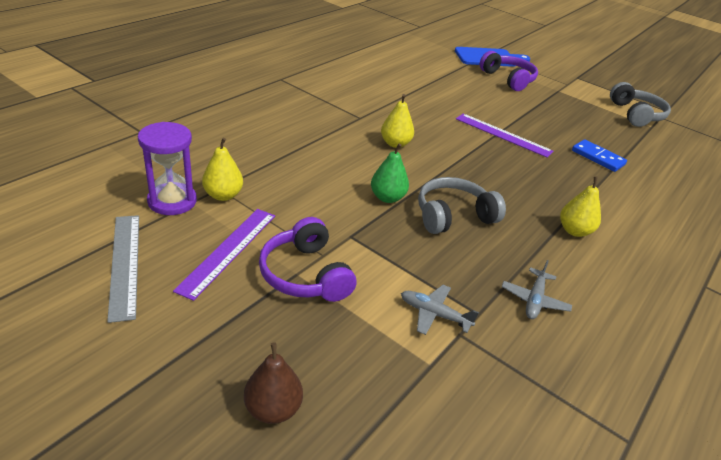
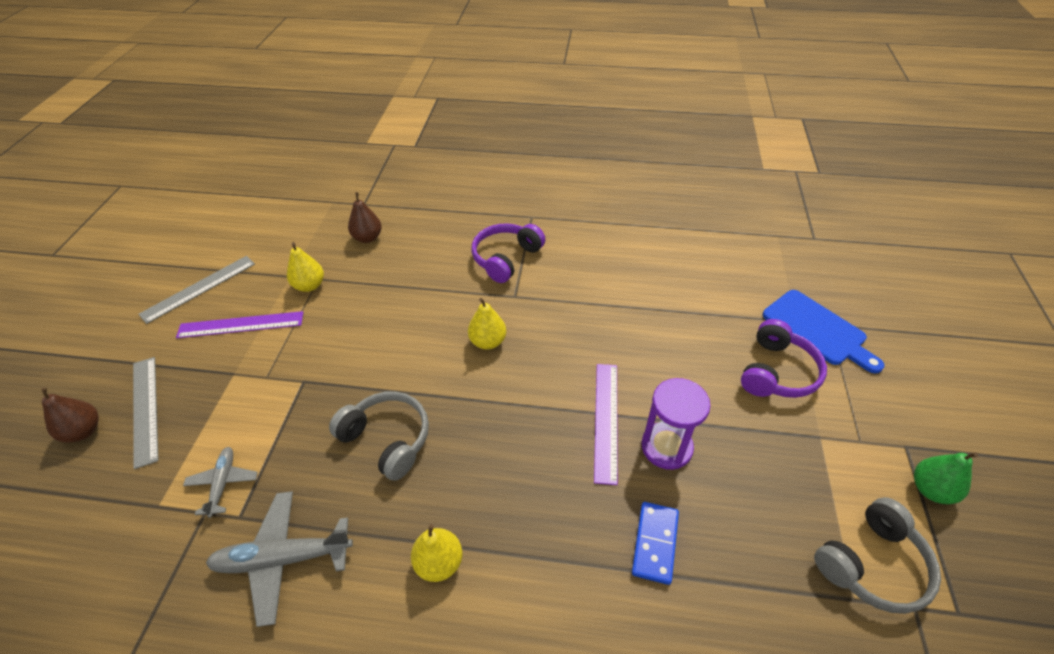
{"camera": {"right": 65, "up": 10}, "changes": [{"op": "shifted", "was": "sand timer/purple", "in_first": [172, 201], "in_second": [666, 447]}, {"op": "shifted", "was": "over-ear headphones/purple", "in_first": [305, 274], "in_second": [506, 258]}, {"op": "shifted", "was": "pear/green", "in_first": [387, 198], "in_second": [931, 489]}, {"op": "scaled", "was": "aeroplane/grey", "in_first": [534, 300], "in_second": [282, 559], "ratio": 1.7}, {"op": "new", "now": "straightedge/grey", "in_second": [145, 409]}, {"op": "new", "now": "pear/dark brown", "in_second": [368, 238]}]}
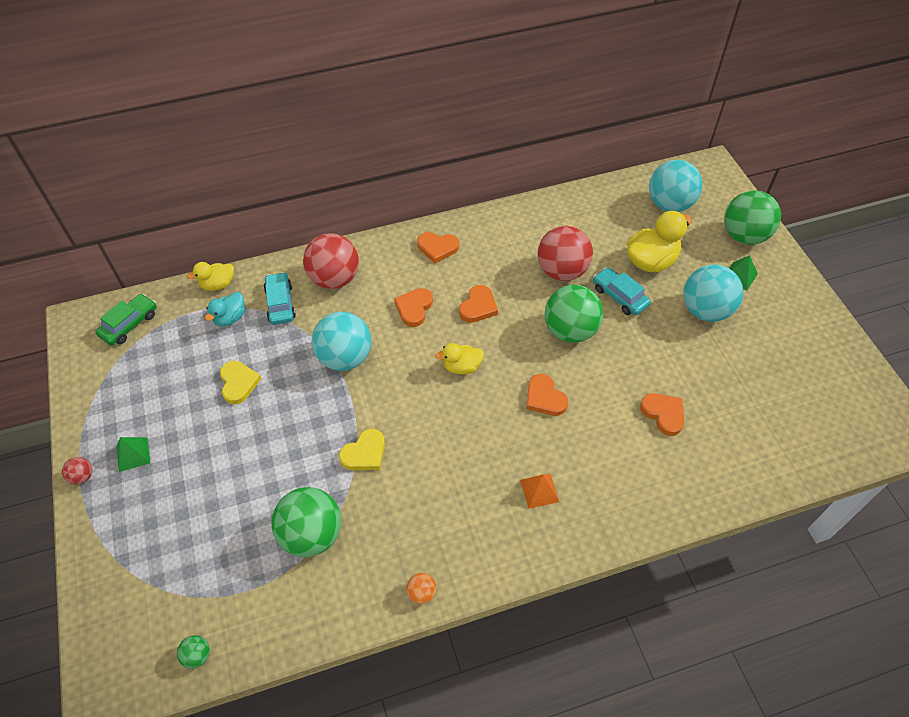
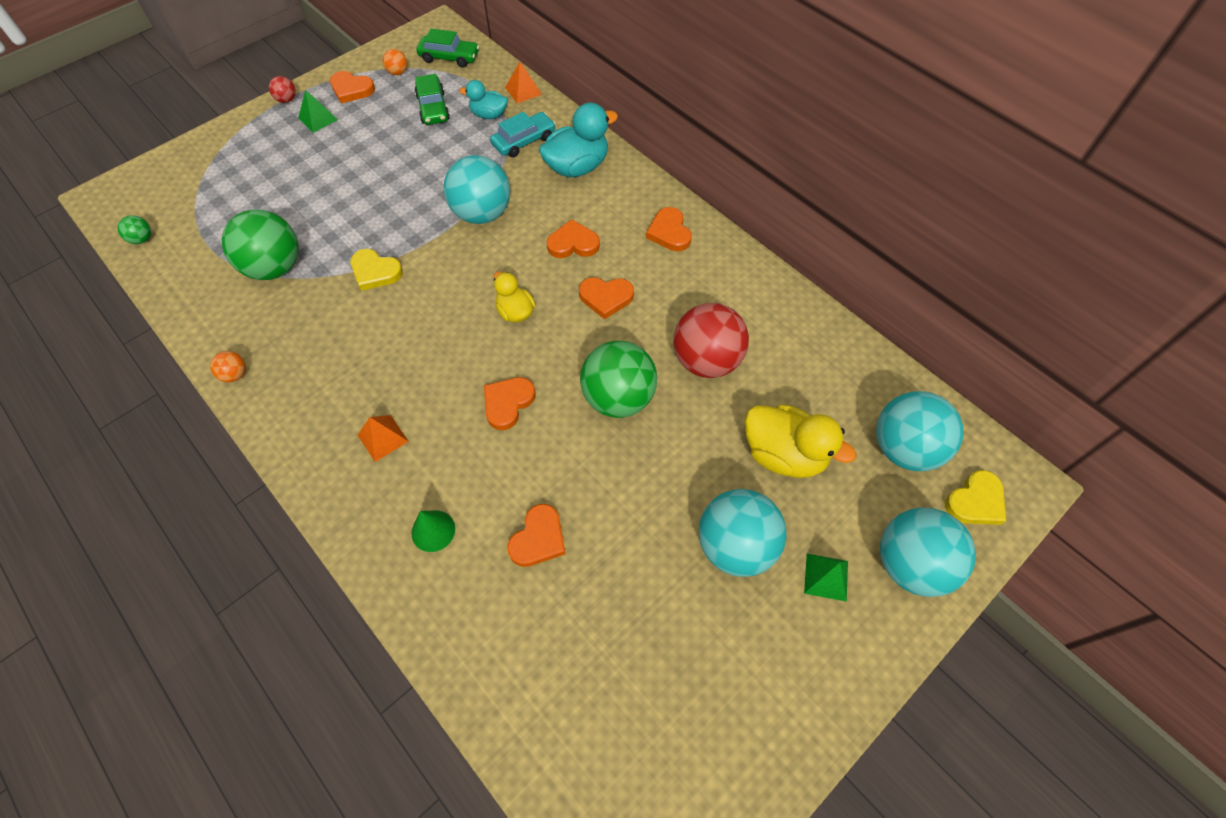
{"camera": {"right": 65, "up": 5}, "changes": [{"op": "swapped", "was": "toy duck/bright yellow", "now": "solid pyramid/orange-coloured", "in_first": [218, 284], "in_second": [523, 90]}, {"op": "shifted", "was": "heart/bright yellow", "in_first": [238, 383], "in_second": [975, 501]}, {"op": "swapped", "was": "sphere/scarlet", "now": "toy duck/teal", "in_first": [334, 279], "in_second": [577, 167]}, {"op": "gone", "was": "car/teal", "in_first": [619, 296]}, {"op": "repainted", "was": "sphere/green", "now": "sphere/teal", "in_first": [744, 236], "in_second": [910, 564]}, {"op": "new", "now": "heart/orange-coloured", "in_second": [351, 89]}, {"op": "new", "now": "sphere/orange-coloured", "in_second": [398, 72]}, {"op": "new", "now": "cone shape/green", "in_second": [433, 531]}, {"op": "new", "now": "car/green", "in_second": [433, 108]}]}
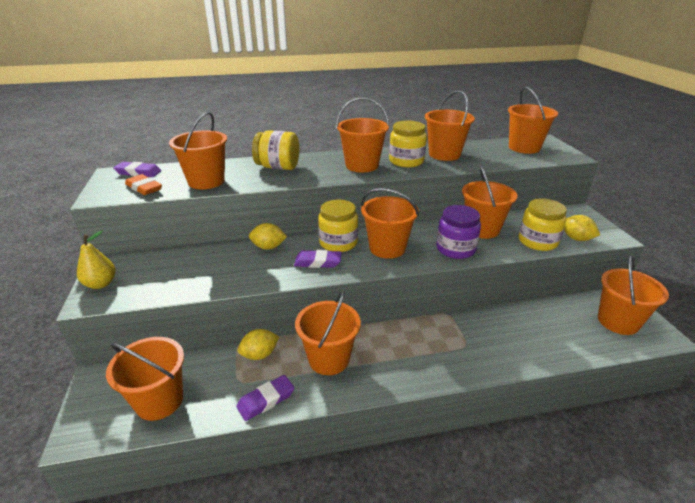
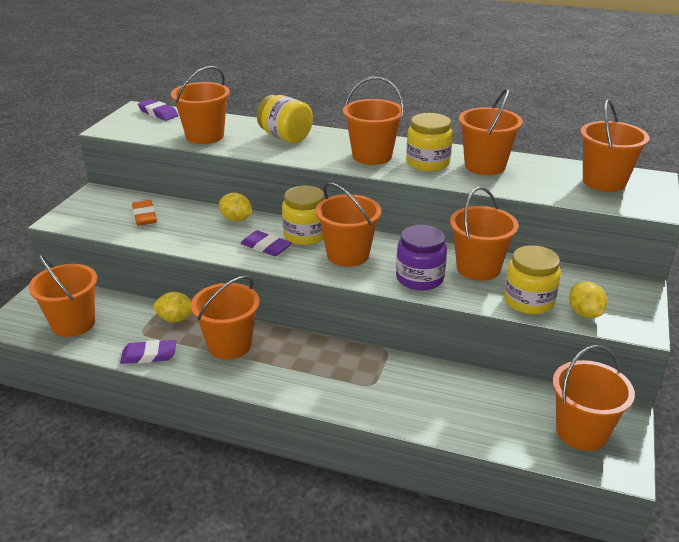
{"camera": {"right": 30, "up": 0}, "changes": [{"op": "gone", "was": "pear/bright yellow", "in_first": [101, 284]}, {"op": "shifted", "was": "pencil eraser/orange-coloured", "in_first": [144, 188], "in_second": [144, 216]}]}
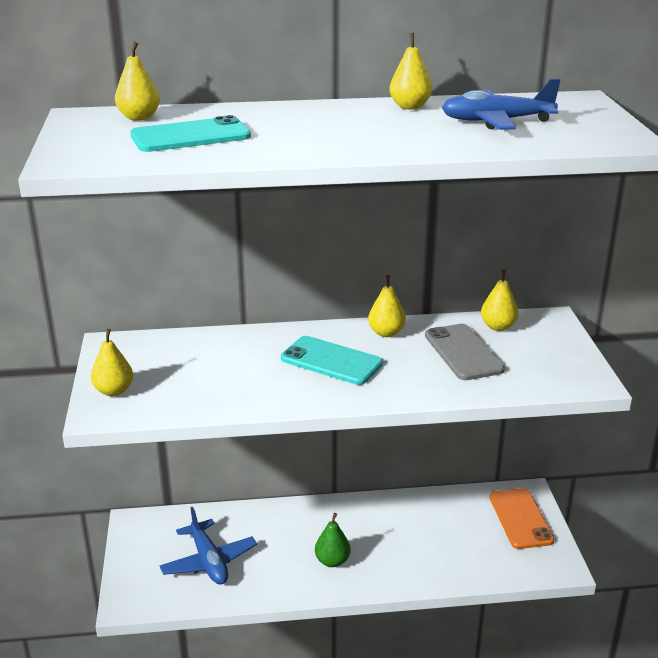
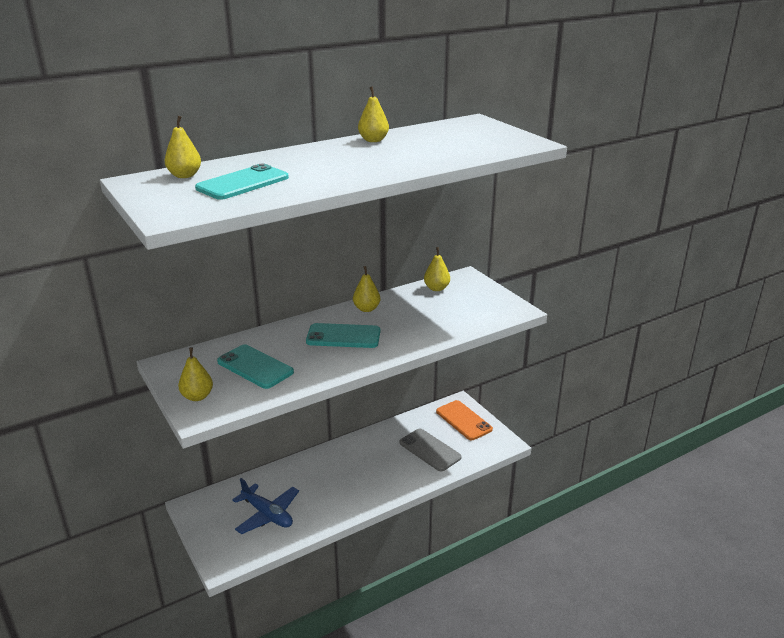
{"camera": {"right": -25, "up": 0}, "changes": [{"op": "gone", "was": "pear/green", "in_first": [332, 561]}, {"op": "shifted", "was": "mobile phone/grey", "in_first": [463, 352], "in_second": [429, 450]}, {"op": "gone", "was": "aeroplane/blue", "in_first": [496, 121]}, {"op": "new", "now": "mobile phone/teal", "in_second": [255, 367]}]}
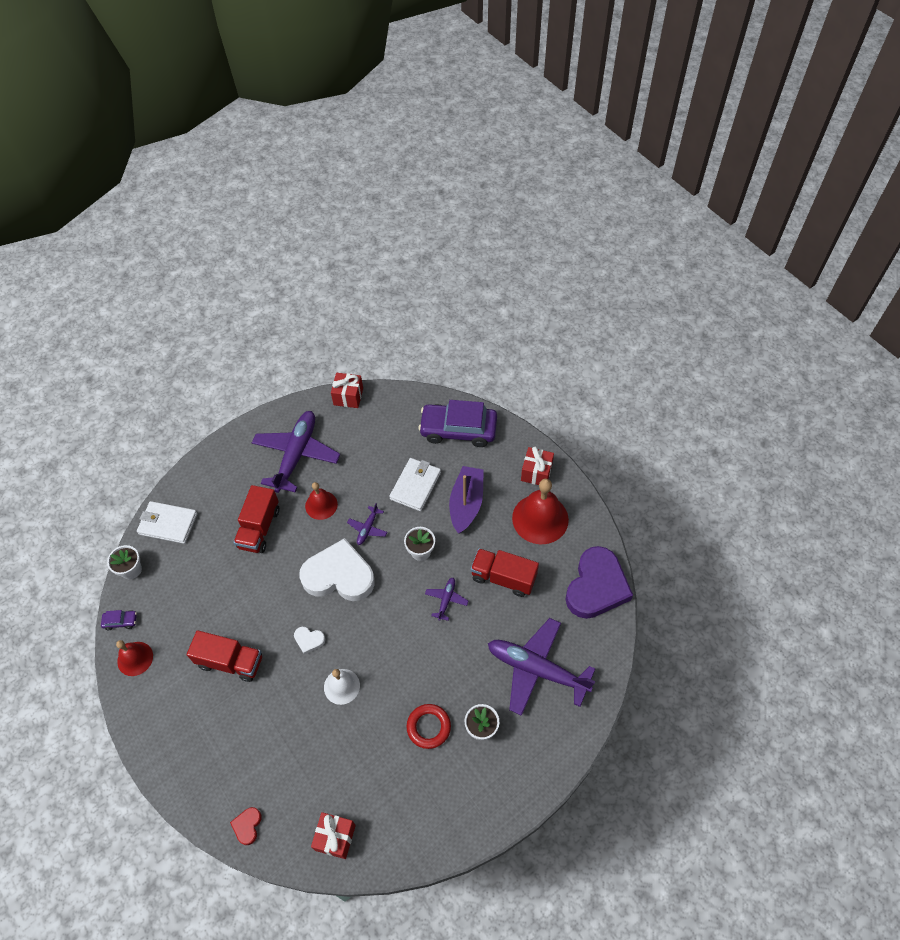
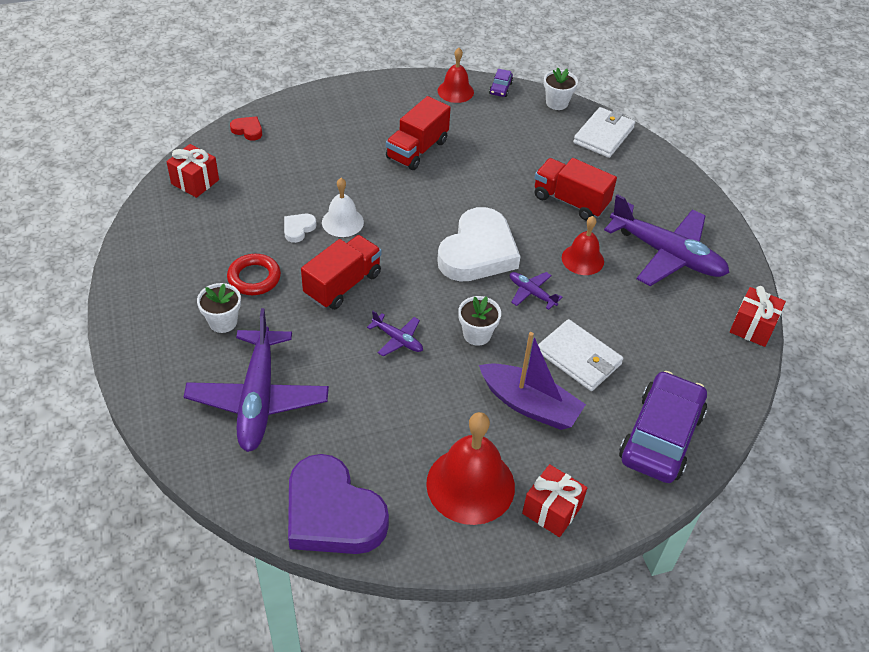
{"camera": {"right": 105, "up": -10}, "changes": [{"op": "shifted", "was": "heart/snow-white", "in_first": [309, 640], "in_second": [298, 229]}, {"op": "shifted", "was": "truck/scarlet", "in_first": [503, 577], "in_second": [343, 285]}, {"op": "rotated", "was": "aeroplane/purple", "in_first": [536, 669], "in_second": [258, 399], "clockwise": 135}]}
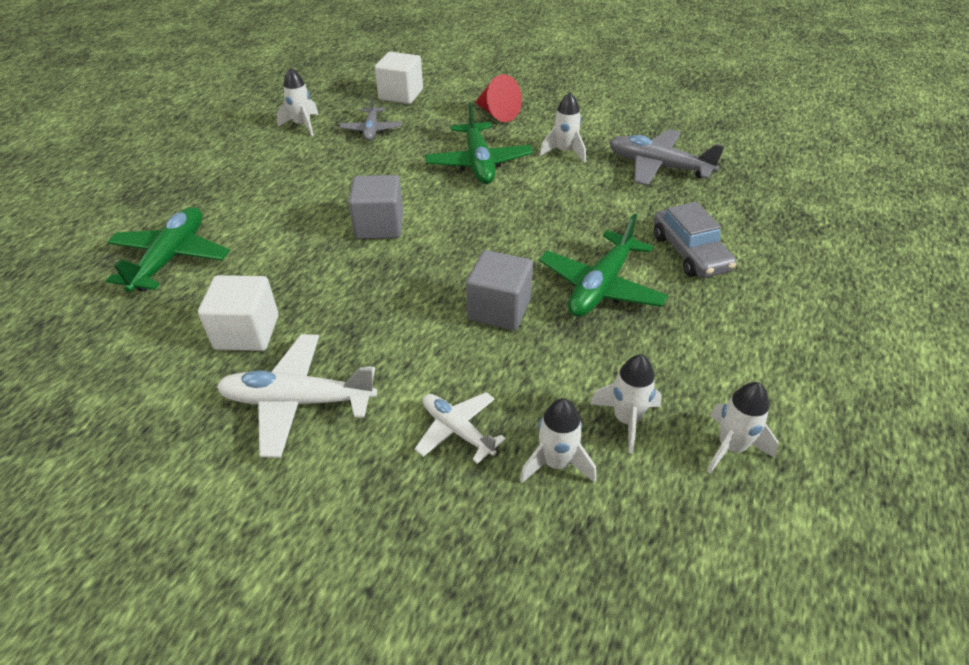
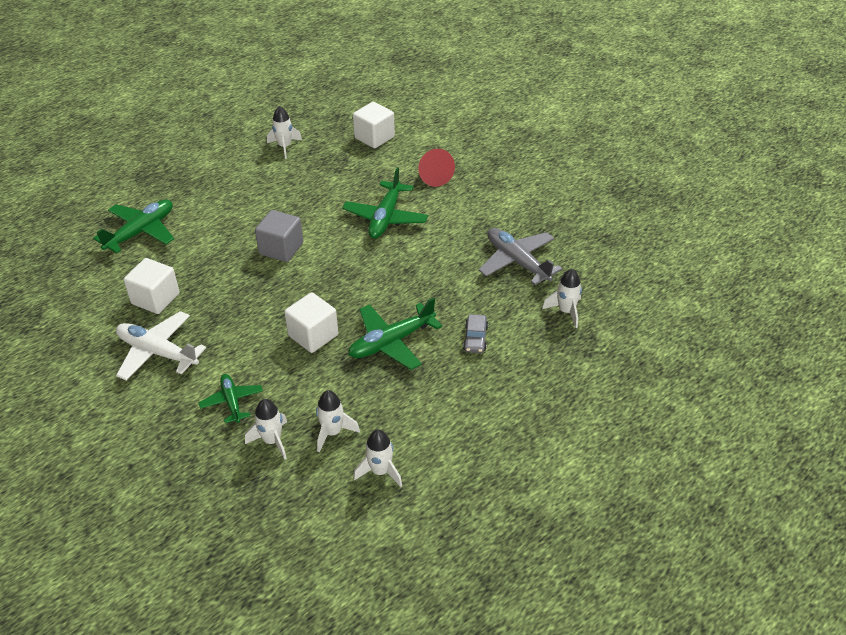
{"camera": {"right": 25, "up": 0}, "changes": [{"op": "gone", "was": "aeroplane/grey", "in_first": [371, 130]}, {"op": "repainted", "was": "aeroplane/snow-white", "now": "aeroplane/green", "in_first": [457, 430], "in_second": [232, 401]}, {"op": "repainted", "was": "cube/grey", "now": "cube/snow-white", "in_first": [499, 309], "in_second": [313, 335]}, {"op": "shifted", "was": "toy rocket/snow-white", "in_first": [564, 152], "in_second": [566, 311]}, {"op": "scaled", "was": "car/grey", "in_first": [690, 252], "in_second": [475, 338], "ratio": 0.63}]}
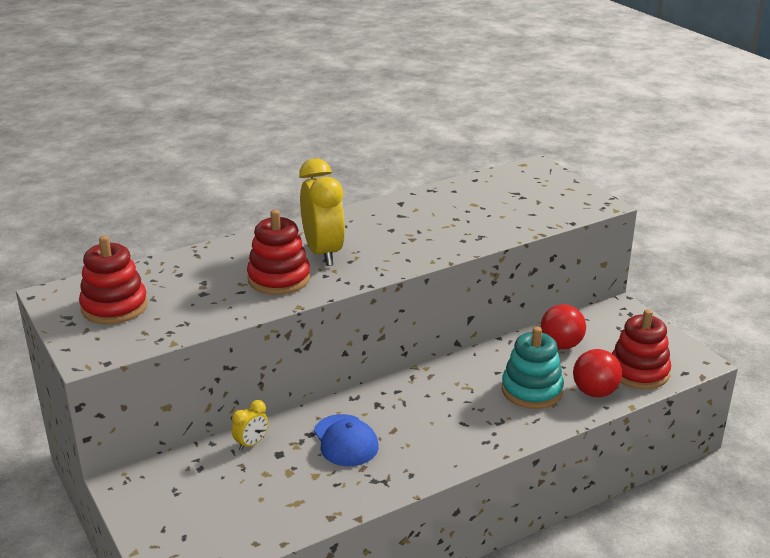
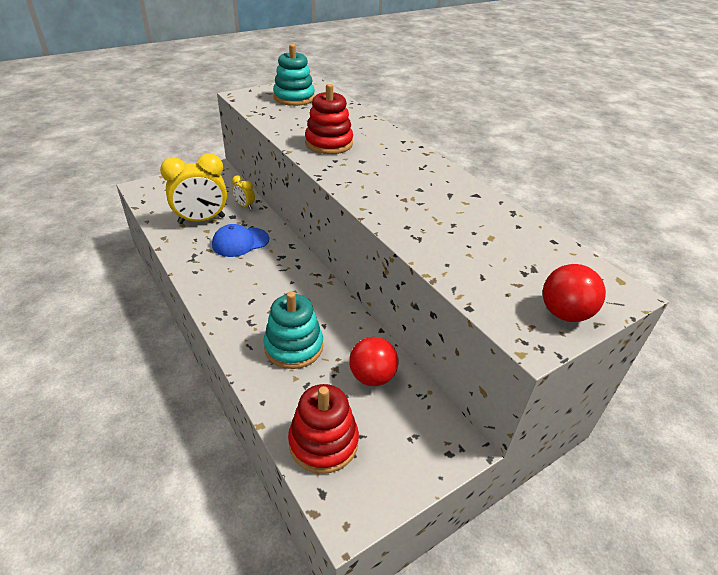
{"camera": {"right": 85, "up": 10}, "changes": [{"op": "repainted", "was": "ring stacker/scarlet", "now": "ring stacker/teal", "in_first": [114, 307], "in_second": [294, 98]}, {"op": "shifted", "was": "bedside clock/bright yellow", "in_first": [323, 253], "in_second": [201, 220]}, {"op": "shifted", "was": "sphere/scarlet", "in_first": [595, 392], "in_second": [564, 313]}]}
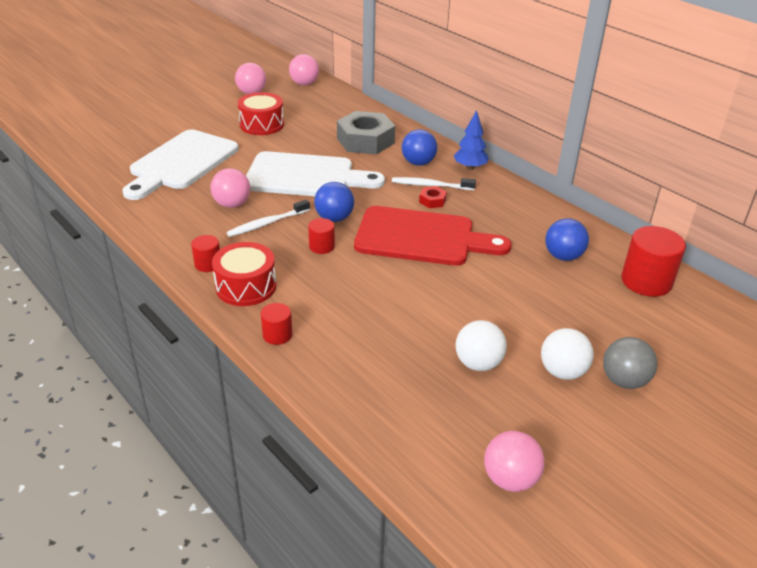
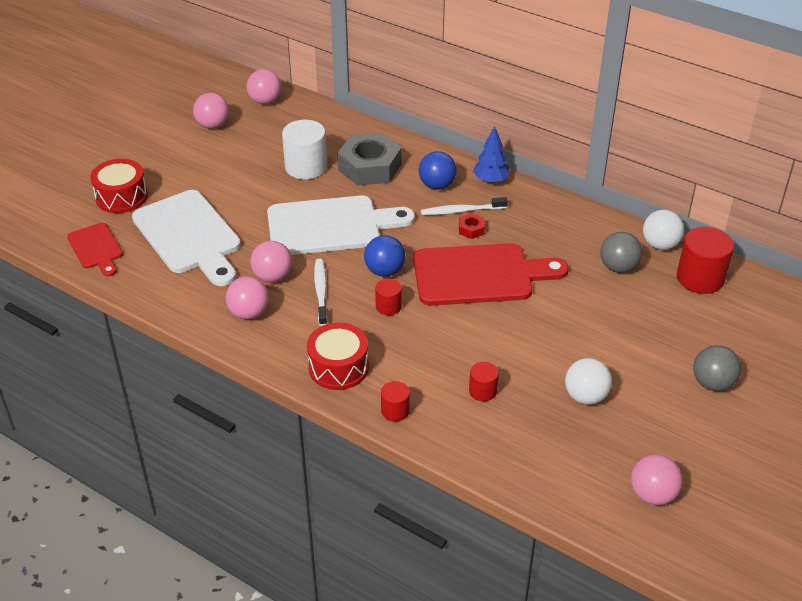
{"camera": {"right": -15, "up": 5}, "changes": [{"op": "rotated", "was": "cutting board/snow-white", "in_first": [181, 163], "in_second": [189, 236], "clockwise": -45}, {"op": "shifted", "was": "cylinder/scarlet", "in_first": [208, 264], "in_second": [483, 391]}, {"op": "rotated", "was": "tooth brush/snow-white", "in_first": [267, 223], "in_second": [321, 291], "clockwise": 135}, {"op": "shifted", "was": "drum/scarlet", "in_first": [262, 124], "in_second": [121, 197]}, {"op": "shifted", "was": "sphere/snow-white", "in_first": [562, 372], "in_second": [660, 245]}, {"op": "repainted", "was": "sphere/blue", "now": "sphere/grey", "in_first": [563, 256], "in_second": [618, 267]}, {"op": "new", "now": "cutting board/scarlet", "in_second": [96, 248]}, {"op": "new", "now": "sphere/rose-pink", "in_second": [249, 313]}, {"op": "new", "now": "cylinder/snow-white", "in_second": [306, 167]}]}
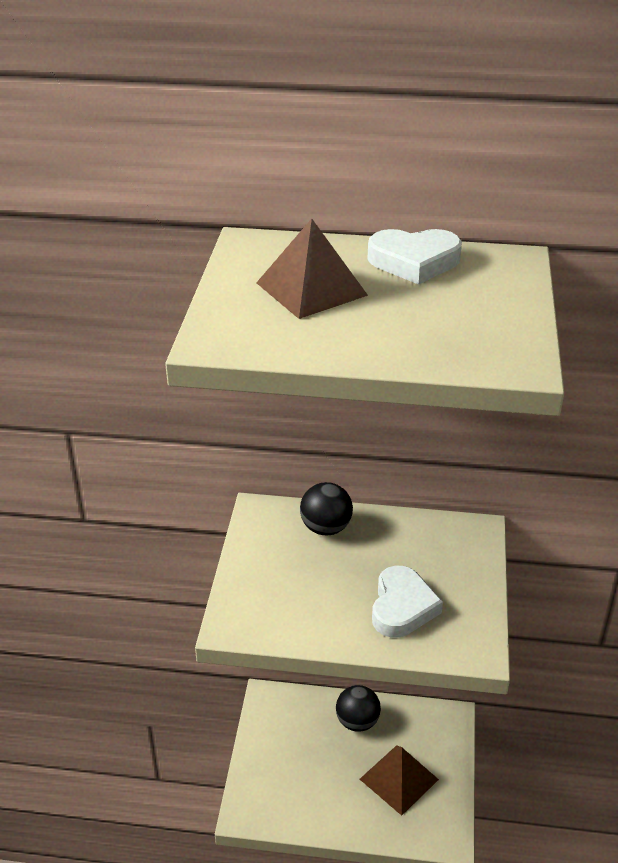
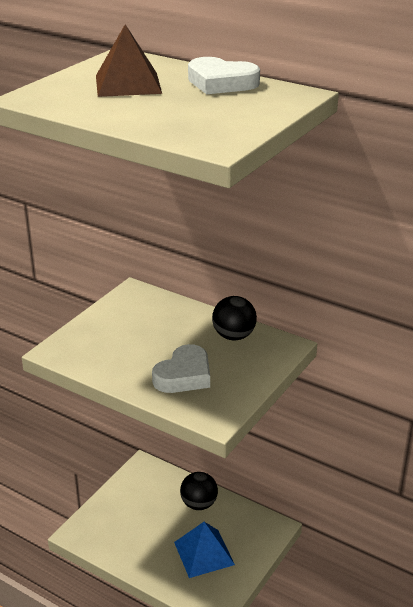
{"camera": {"right": 25, "up": -5}, "changes": [{"op": "shifted", "was": "sphere/ebony", "in_first": [326, 528], "in_second": [233, 336]}, {"op": "repainted", "was": "solid pyramid/dark brown", "now": "solid pyramid/blue", "in_first": [399, 779], "in_second": [204, 553]}]}
